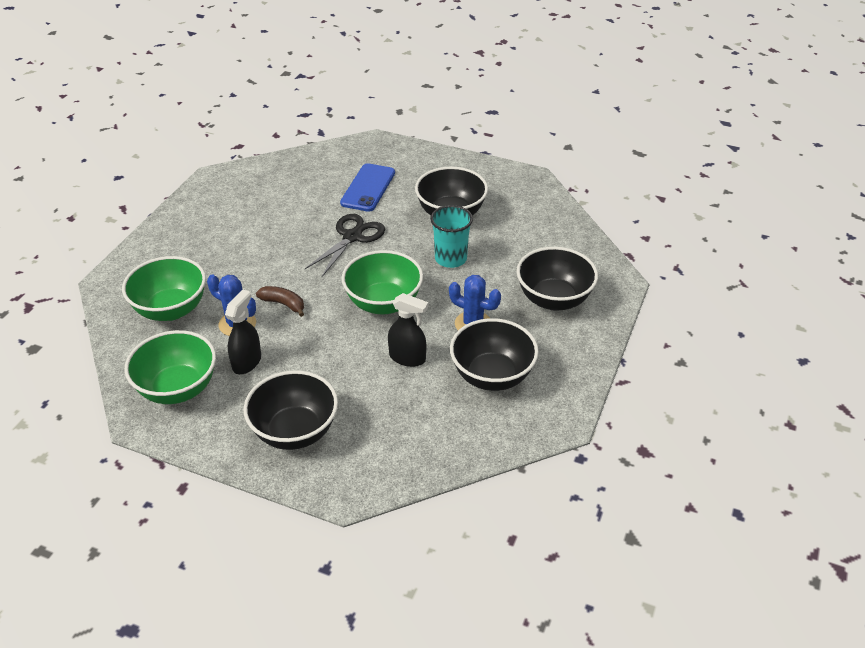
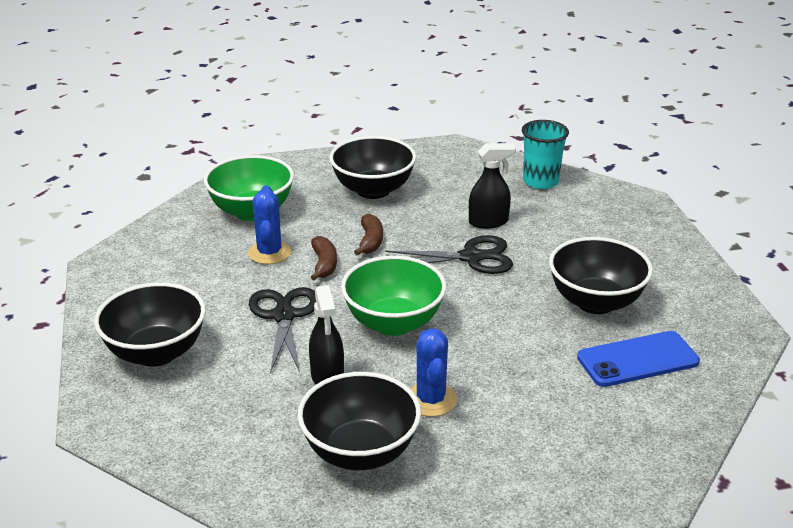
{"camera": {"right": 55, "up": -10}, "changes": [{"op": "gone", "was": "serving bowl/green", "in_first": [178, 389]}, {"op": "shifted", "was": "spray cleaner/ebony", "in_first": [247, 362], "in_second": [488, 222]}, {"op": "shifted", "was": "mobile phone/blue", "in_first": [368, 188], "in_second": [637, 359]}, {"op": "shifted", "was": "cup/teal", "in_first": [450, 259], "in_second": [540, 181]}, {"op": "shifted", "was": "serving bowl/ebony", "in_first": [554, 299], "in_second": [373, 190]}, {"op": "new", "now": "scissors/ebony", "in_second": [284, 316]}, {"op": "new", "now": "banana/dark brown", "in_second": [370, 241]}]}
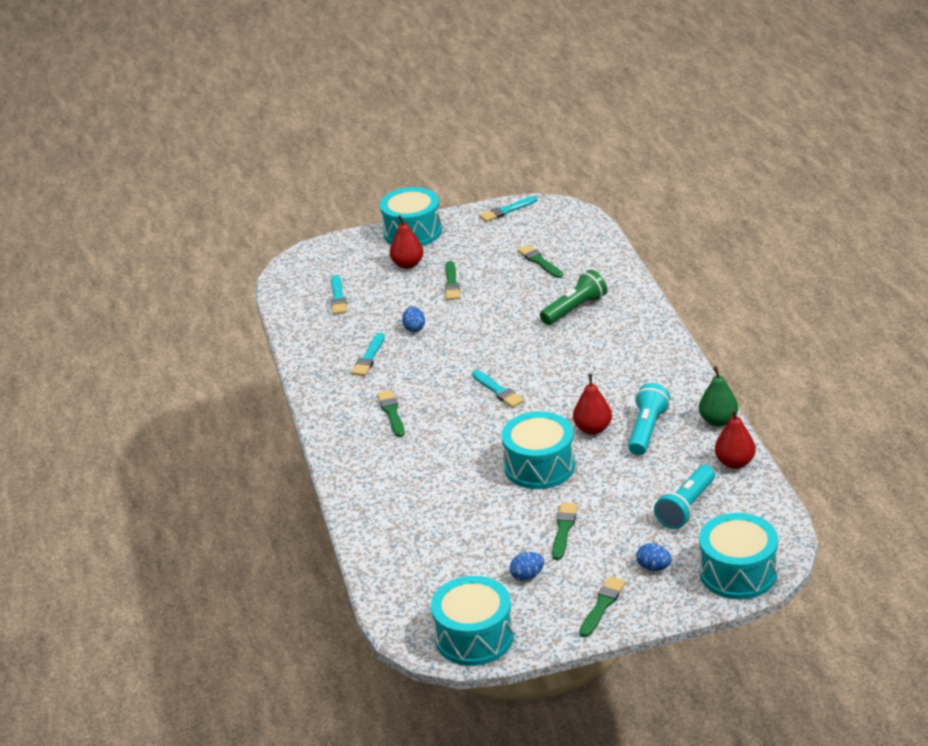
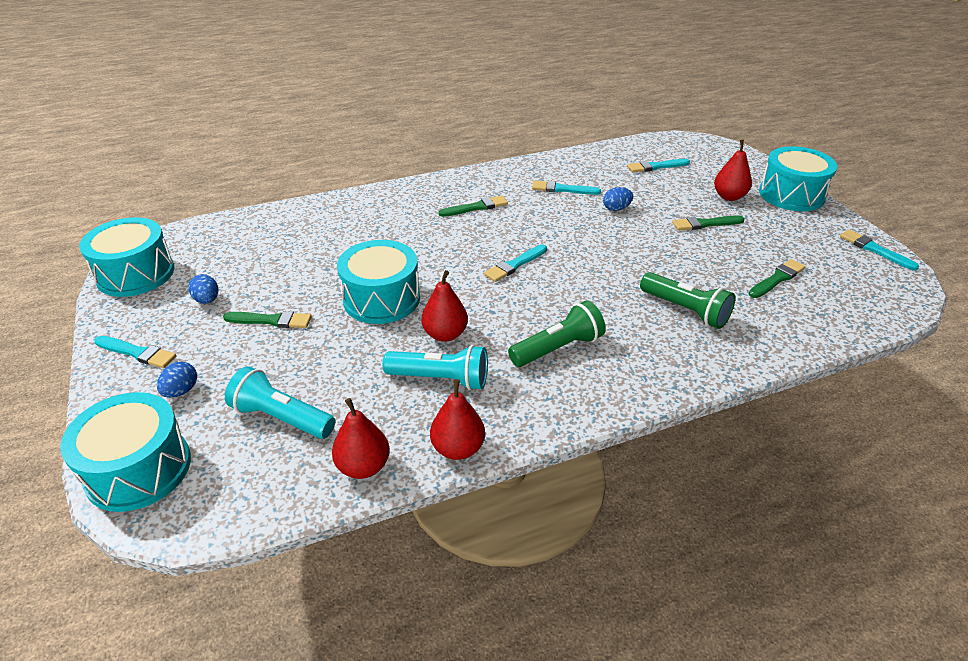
{"camera": {"right": 80, "up": 5}, "changes": [{"op": "repainted", "was": "brush/green", "now": "brush/teal", "in_first": [602, 605], "in_second": [137, 353]}, {"op": "repainted", "was": "pear/green", "now": "pear/scarlet", "in_first": [718, 421], "in_second": [458, 448]}, {"op": "new", "now": "flashlight/green", "in_second": [558, 348]}]}
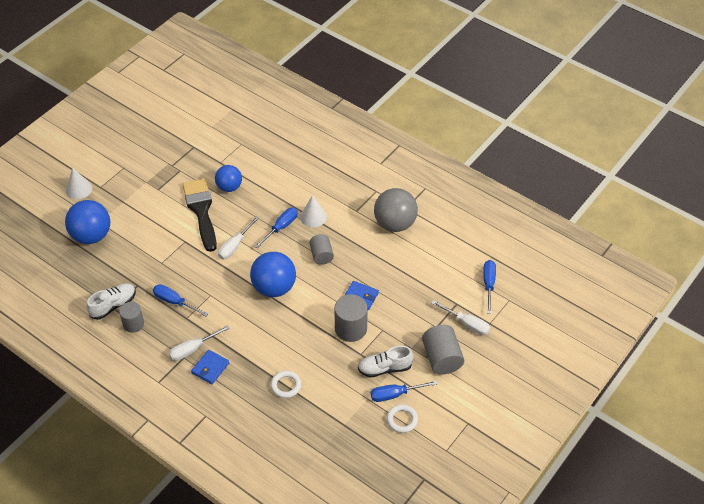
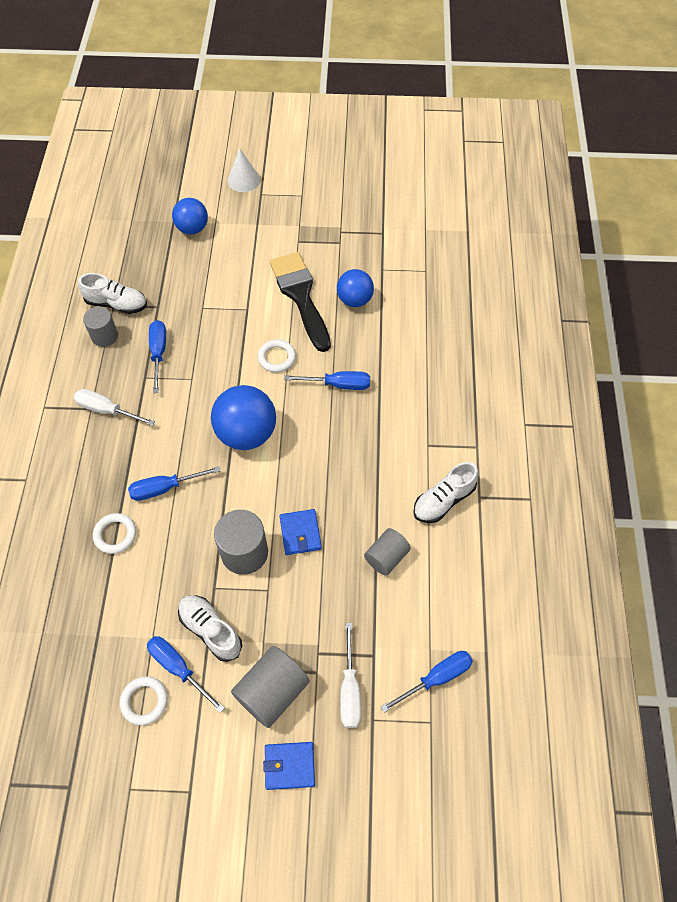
{"camera": {"right": 55, "up": 10}, "changes": [{"op": "scaled", "was": "sphere/blue", "in_first": [91, 236], "in_second": [192, 228], "ratio": 0.64}, {"op": "rotated", "was": "brush/ebony", "in_first": [201, 210], "in_second": [300, 296], "clockwise": -60}, {"op": "shifted", "was": "billfold/blue", "in_first": [210, 368], "in_second": [289, 766]}, {"op": "swapped", "was": "flat screwdriver/snow-white", "now": "torus/snow-white", "in_first": [235, 246], "in_second": [277, 358]}, {"op": "gone", "was": "cone shape/snow-white", "in_first": [313, 217]}, {"op": "shifted", "was": "cylinder/grey", "in_first": [321, 255], "in_second": [386, 557]}, {"op": "swapped", "was": "sphere/grey", "now": "shoe/snow-white", "in_first": [395, 223], "in_second": [443, 500]}, {"op": "new", "now": "flat screwdriver/blue", "in_second": [165, 488]}]}
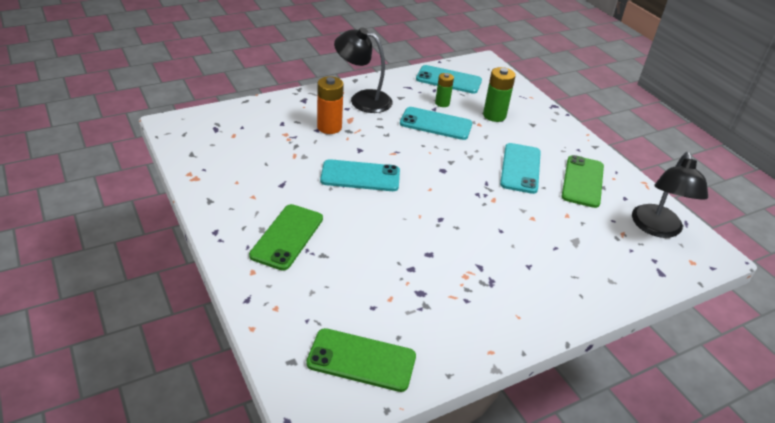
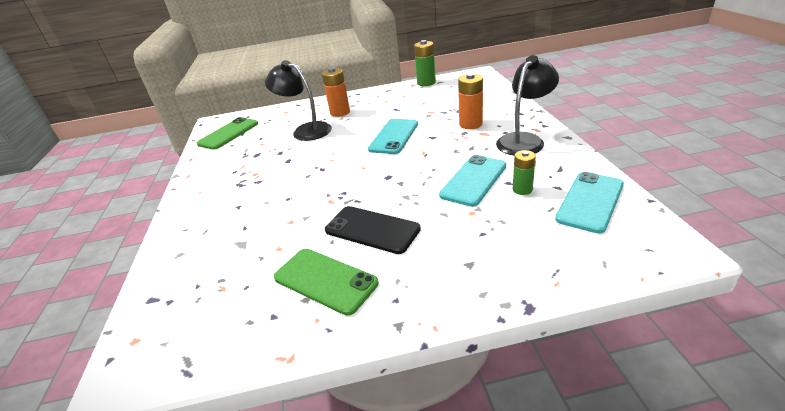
{"camera": {"right": 115, "up": -5}, "changes": [{"op": "swapped", "was": "mobile phone/green", "now": "battery/orange-coloured", "in_first": [287, 237], "in_second": [340, 112]}, {"op": "shifted", "was": "battery/green", "in_first": [494, 115], "in_second": [426, 83]}, {"op": "repainted", "was": "mobile phone/teal", "now": "mobile phone/ebony", "in_first": [520, 168], "in_second": [372, 230]}, {"op": "shifted", "was": "lamp/ebony", "in_first": [657, 228], "in_second": [305, 130]}]}
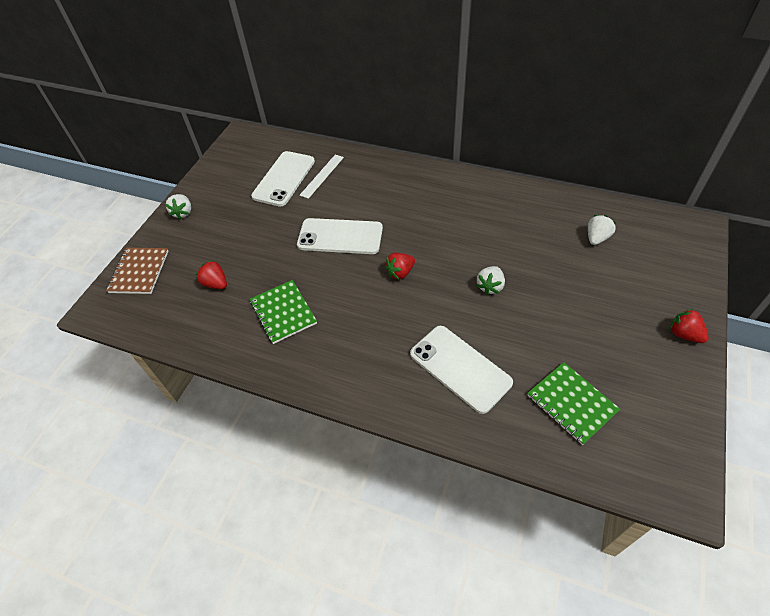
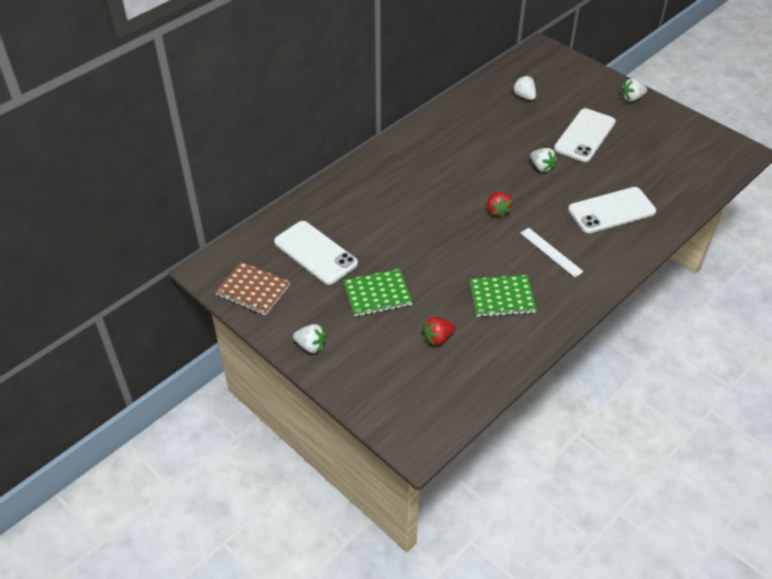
{"camera": {"right": -70, "up": -5}, "changes": [{"op": "shifted", "was": "exercise book/dark brown", "in_first": [139, 272], "in_second": [253, 290]}, {"op": "shifted", "was": "mobile phone/snow-white", "in_first": [340, 236], "in_second": [584, 135]}, {"op": "shifted", "was": "straightedge/snow-white", "in_first": [322, 176], "in_second": [551, 252]}, {"op": "shifted", "was": "exercise book/green", "in_first": [571, 403], "in_second": [377, 294]}, {"op": "repainted", "was": "strawberry/scarlet", "now": "strawberry/snow-white", "in_first": [684, 334], "in_second": [632, 98]}]}
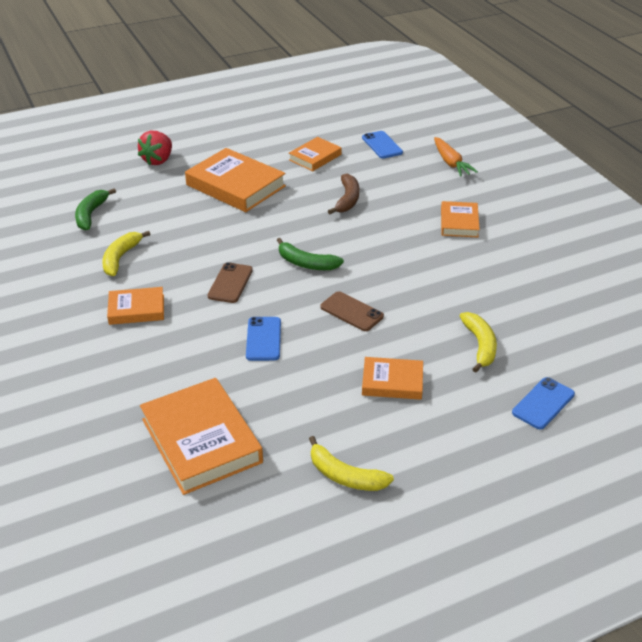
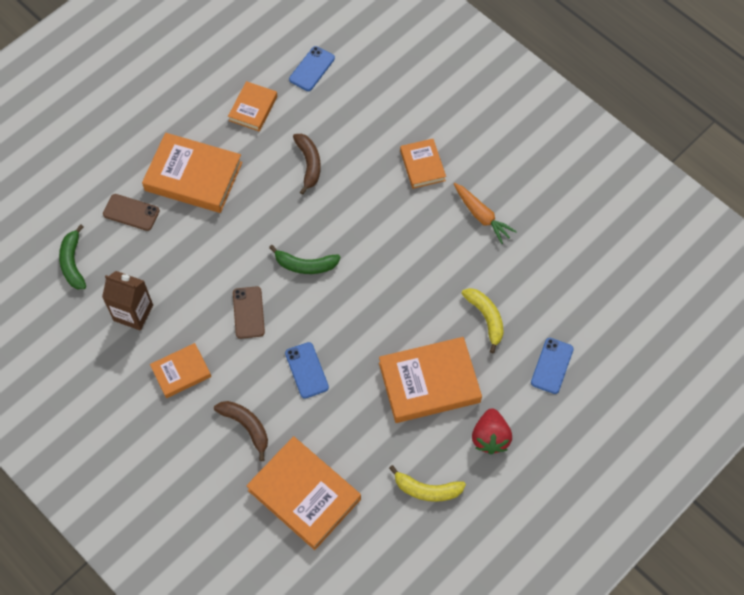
{"camera": {"right": -20, "up": 25}, "changes": [{"op": "swapped", "was": "banana/bright yellow", "now": "milk carton/dark brown", "in_first": [121, 258], "in_second": [133, 313]}, {"op": "shifted", "was": "strawberry/scarlet", "in_first": [158, 160], "in_second": [490, 437]}, {"op": "shifted", "was": "mobile phone/dark brown", "in_first": [351, 312], "in_second": [131, 212]}, {"op": "rotated", "was": "mobile phone/blue", "in_first": [382, 145], "in_second": [312, 69], "clockwise": 75}, {"op": "scaled", "was": "hardcover/orange-coloured", "in_first": [392, 382], "in_second": [429, 382], "ratio": 1.77}, {"op": "shifted", "was": "carrot/orange-coloured", "in_first": [450, 162], "in_second": [481, 216]}, {"op": "new", "now": "banana/dark brown", "in_second": [246, 426]}]}
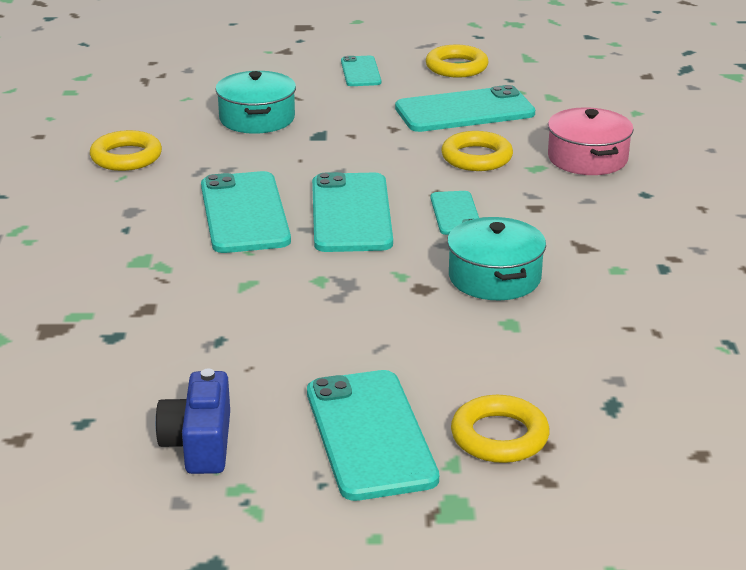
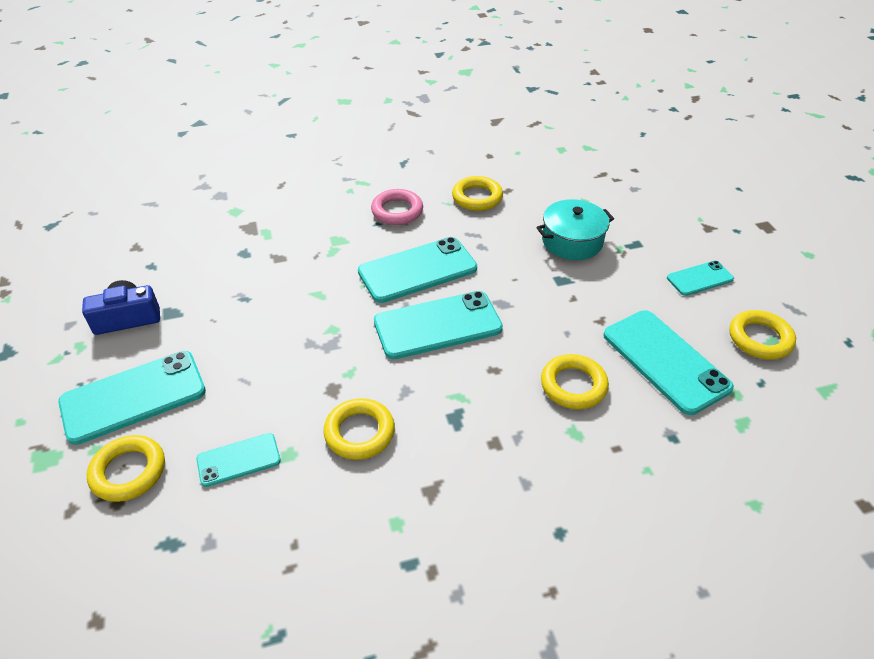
{"camera": {"right": 75, "up": 15}, "changes": [{"op": "shifted", "was": "mobile phone/teal", "in_first": [455, 214], "in_second": [238, 460]}, {"op": "swapped", "was": "pot/teal", "now": "torus/bright yellow", "in_first": [494, 277], "in_second": [359, 432]}, {"op": "gone", "was": "pot/rose-pink", "in_first": [587, 158]}, {"op": "new", "now": "torus/rose-pink", "in_second": [397, 211]}]}
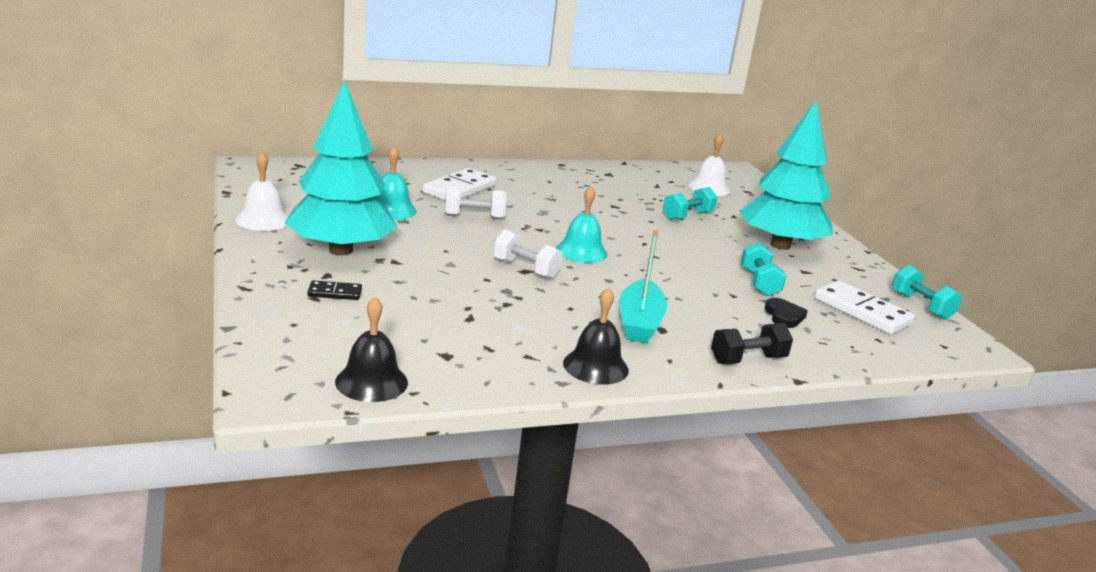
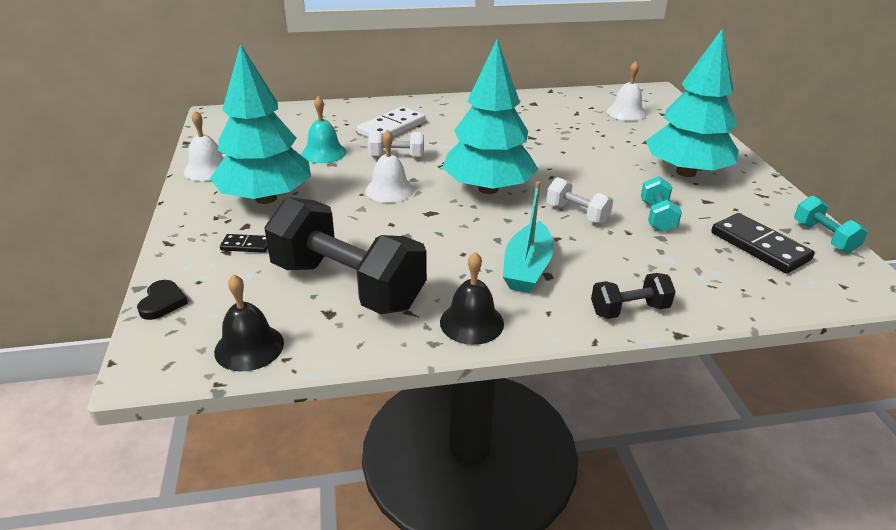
{"camera": {"right": 10, "up": 10}, "changes": [{"op": "shifted", "was": "hand weight/snow-white", "in_first": [525, 269], "in_second": [577, 213]}, {"op": "swapped", "was": "school bell/teal", "now": "toy tree/teal", "in_first": [581, 251], "in_second": [488, 189]}, {"op": "gone", "was": "hand weight/teal", "in_first": [687, 216]}, {"op": "shifted", "was": "heart/ebony", "in_first": [784, 316], "in_second": [162, 302]}, {"op": "repainted", "was": "domino tile/snow-white", "now": "domino tile/ebony", "in_first": [862, 311], "in_second": [759, 246]}, {"op": "new", "now": "hand weight/ebony", "in_second": [347, 285]}, {"op": "new", "now": "school bell/snow-white", "in_second": [389, 190]}]}
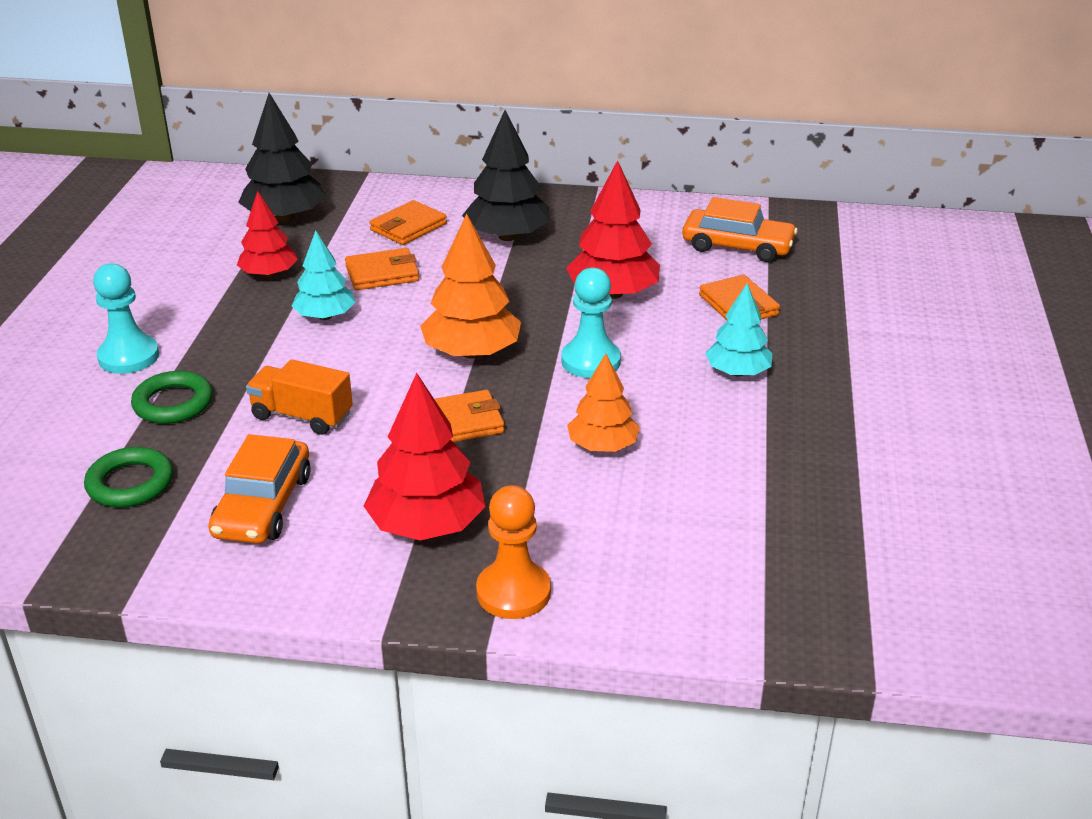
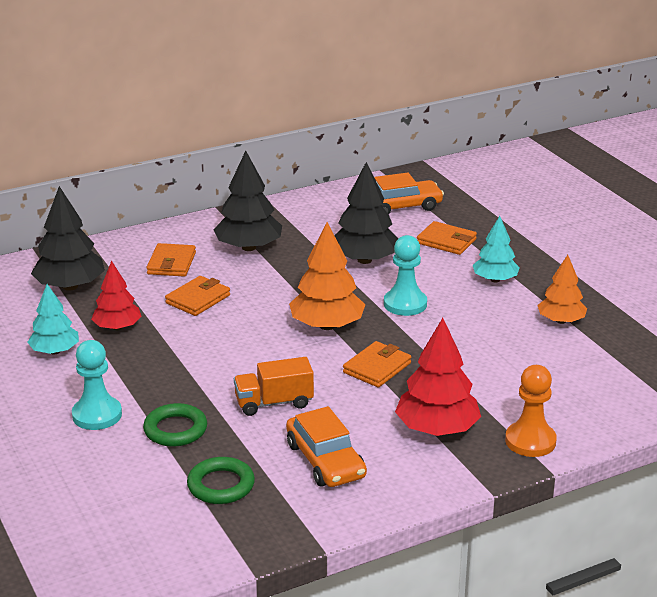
{"camera": {"right": -35, "up": -5}, "changes": [{"op": "shifted", "was": "toy tree/teal", "in_first": [325, 316], "in_second": [55, 351]}, {"op": "repainted", "was": "toy tree/scarlet", "now": "toy tree/ebony", "in_first": [613, 293], "in_second": [364, 260]}, {"op": "shifted", "was": "toy tree/orange-coloured", "in_first": [602, 446], "in_second": [561, 321]}]}
